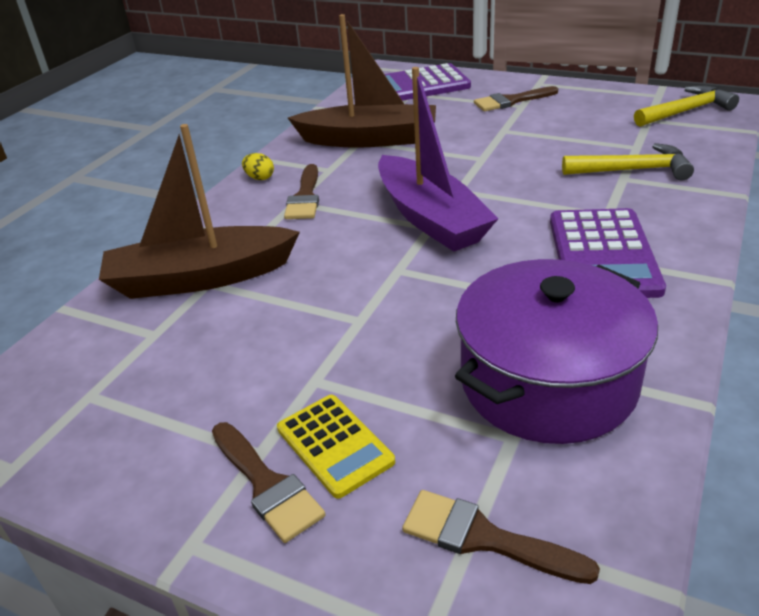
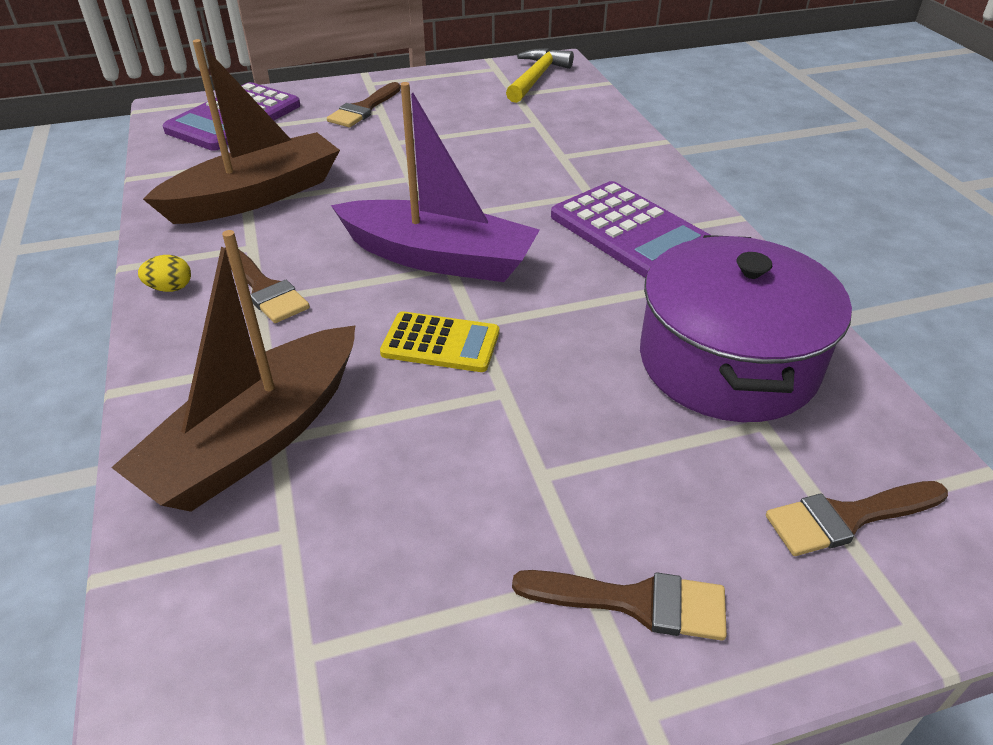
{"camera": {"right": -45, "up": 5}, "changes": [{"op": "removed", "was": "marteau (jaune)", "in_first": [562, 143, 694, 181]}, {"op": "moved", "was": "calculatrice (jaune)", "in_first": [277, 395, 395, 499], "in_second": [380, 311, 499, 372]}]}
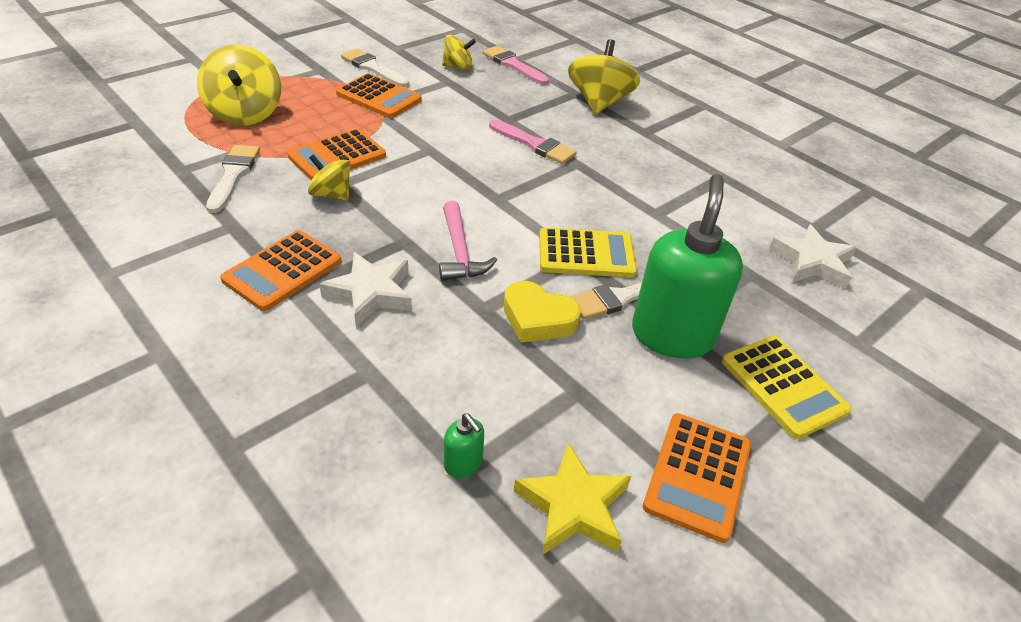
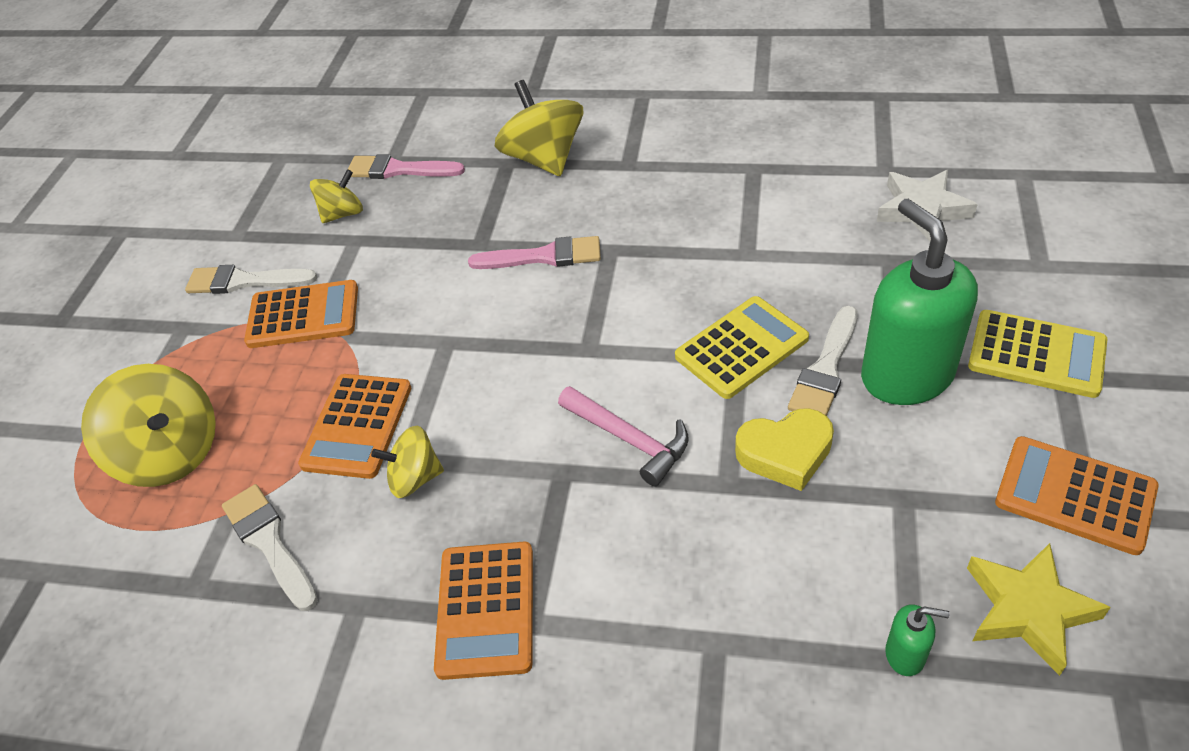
{"camera": {"right": -30, "up": 5}, "changes": [{"op": "removed", "was": "étoile (blanc)", "in_first": [319, 252, 412, 327]}, {"op": "turned", "was": "calculatrice (orange)", "in_first": [643, 413, 751, 543], "in_second": [995, 436, 1159, 555], "clockwise": 135}]}
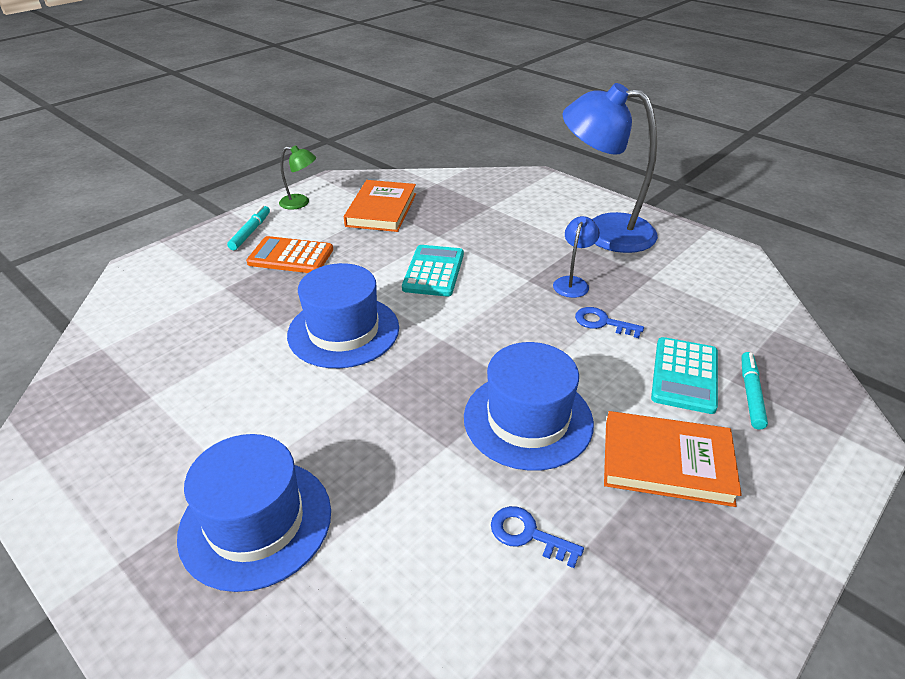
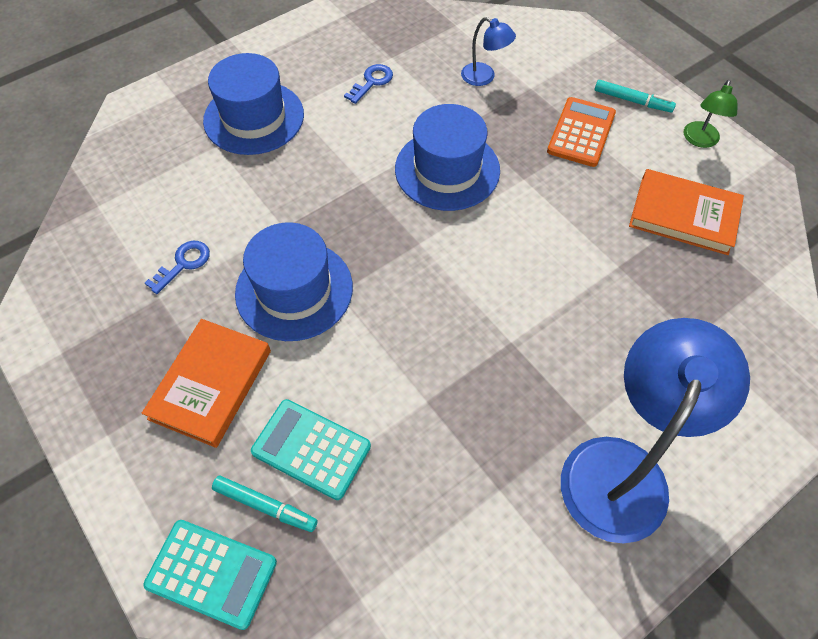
{"camera": {"right": 100, "up": 20}, "changes": [{"op": "moved", "was": "lampe (bleu)", "in_first": [553, 216, 600, 298], "in_second": [461, 17, 516, 86]}, {"op": "moved", "was": "calculatrice (turquoise)", "in_first": [402, 245, 464, 297], "in_second": [143, 520, 277, 630]}, {"op": "moved", "was": "clé (bleu)", "in_first": [575, 307, 644, 338], "in_second": [344, 64, 393, 104]}]}
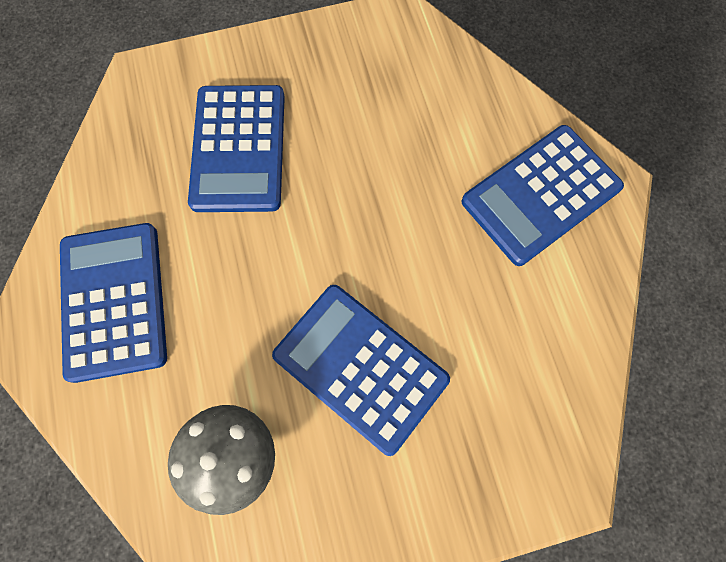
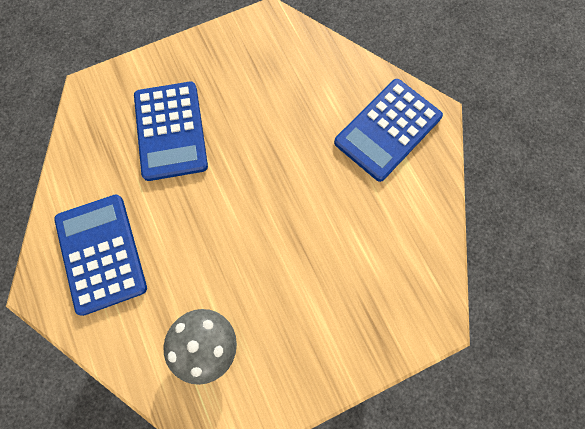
{"camera": {"right": -10, "up": 0}, "changes": [{"op": "removed", "was": "calculatrice (bleu)", "in_first": [272, 285, 450, 456]}]}
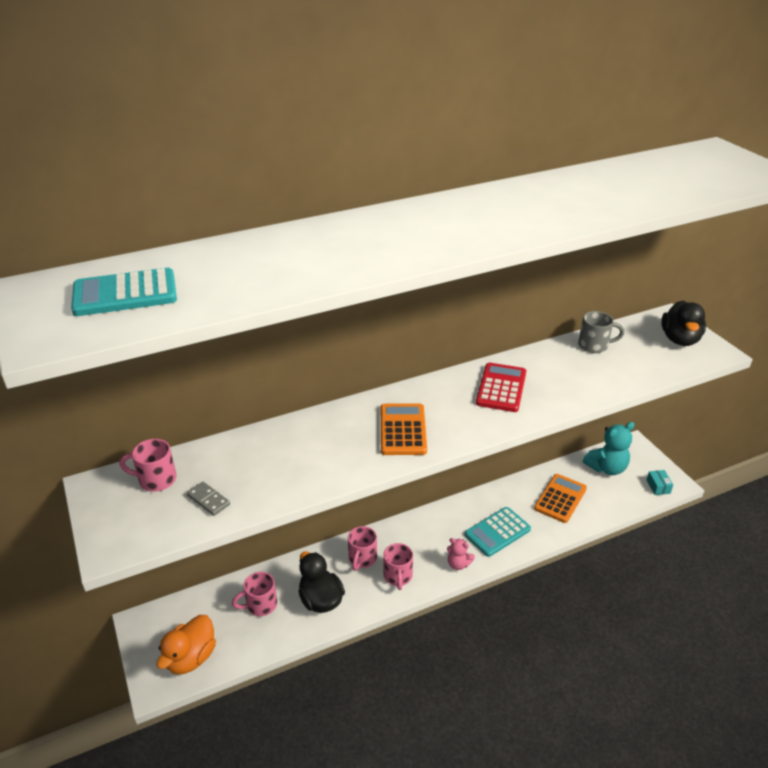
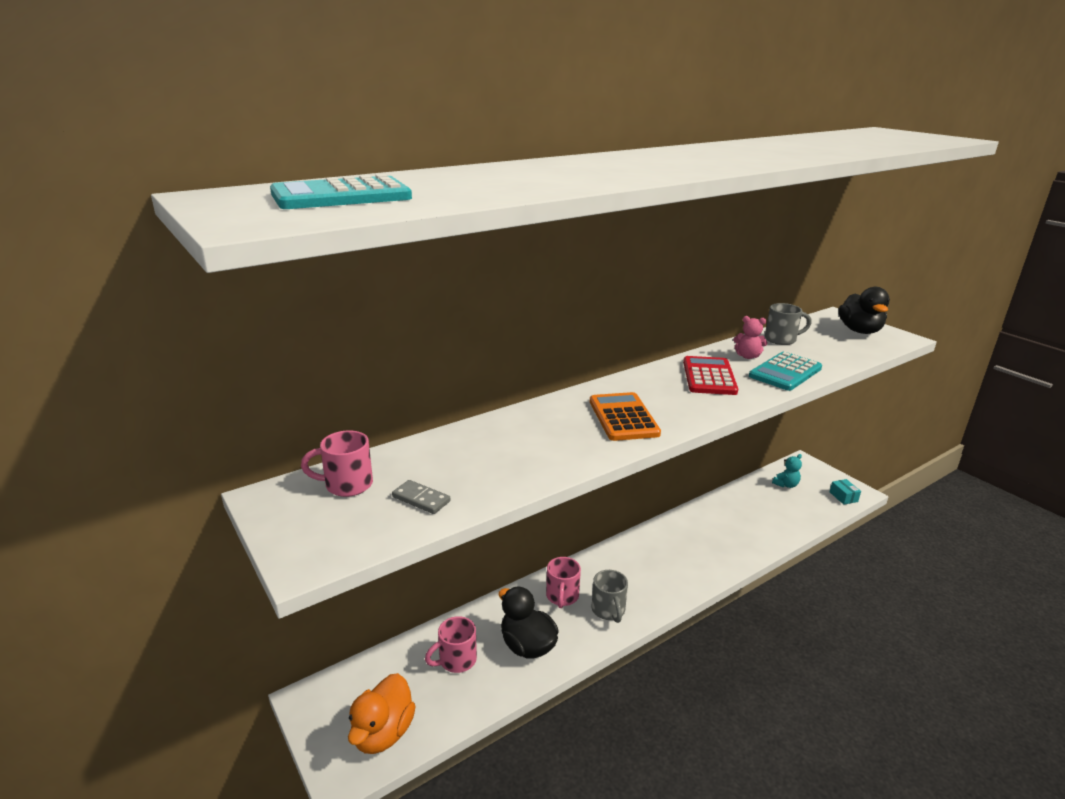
{"camera": {"right": -10, "up": -10}, "changes": [{"op": "resized", "was": "ours en peluche (turquoise)", "in_first": [583, 422, 635, 475], "in_second": [772, 454, 802, 488], "ratio": 0.57}, {"op": "removed", "was": "calculatrice (orange)", "in_first": [534, 474, 587, 523]}, {"op": "moved", "was": "calculatrice (turquoise)", "in_first": [465, 507, 531, 557], "in_second": [749, 352, 822, 391]}, {"op": "moved", "was": "ours en peluche (rose)", "in_first": [447, 538, 475, 570], "in_second": [733, 316, 767, 359]}, {"op": "recoloured", "was": "tasse (rose)", "now": "tasse (gris)", "in_first": [383, 543, 413, 590], "in_second": [591, 570, 628, 623]}]}
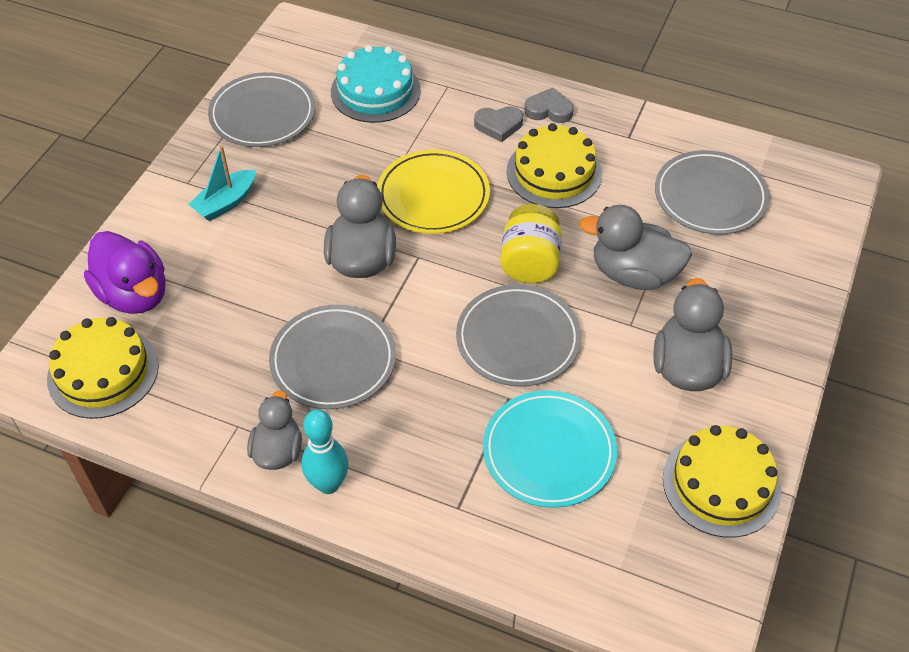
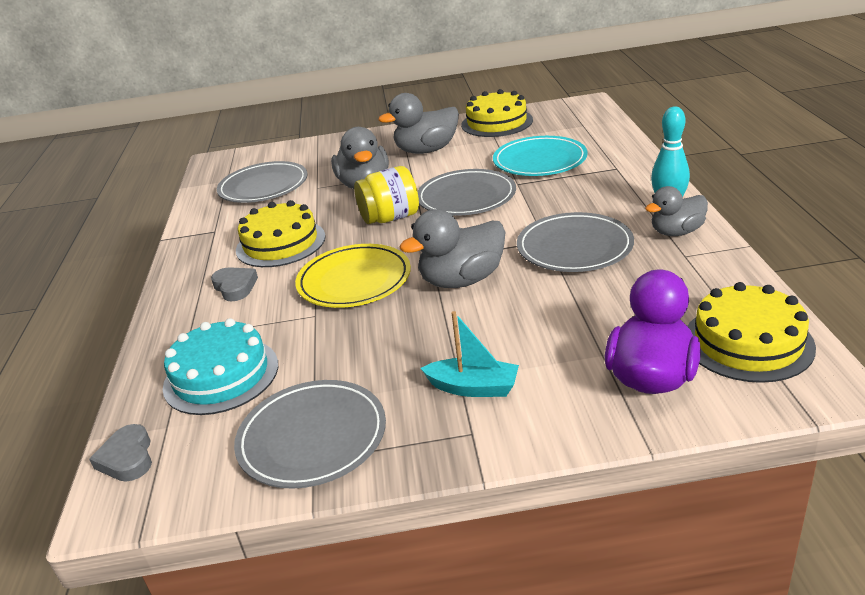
{"camera": {"right": -115, "up": -20}, "changes": [{"op": "moved", "was": "cœur (gris)", "in_first": [525, 87, 574, 123], "in_second": [89, 424, 152, 482]}]}
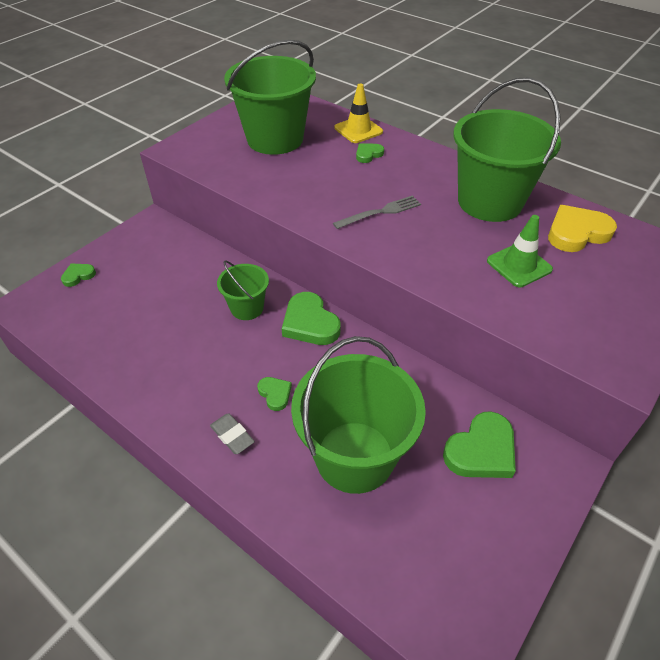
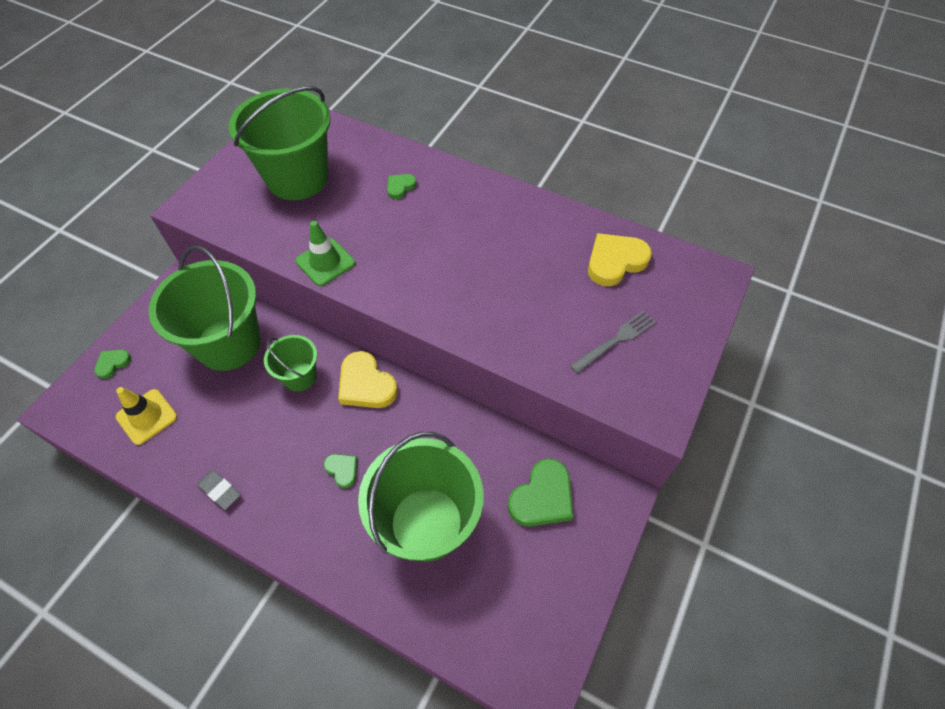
{"camera": {"right": -10, "up": 10}, "changes": [{"op": "moved", "was": "seau (vert)", "in_first": [453, 78, 561, 222], "in_second": [149, 245, 261, 371]}, {"op": "moved", "was": "cône de chantier (jaune)", "in_first": [335, 84, 383, 143], "in_second": [116, 387, 177, 445]}, {"op": "moved", "was": "fourchette (gris)", "in_first": [333, 195, 421, 229], "in_second": [570, 310, 656, 373]}, {"op": "moved", "was": "cône de chantier (vert)", "in_first": [487, 215, 553, 287], "in_second": [296, 221, 355, 286]}, {"op": "recoloured", "was": "cœur (vert)", "now": "cœur (jaune)", "in_first": [282, 292, 341, 345], "in_second": [338, 351, 398, 408]}, {"op": "moved", "was": "gomme (gris)", "in_first": [210, 414, 255, 454], "in_second": [197, 470, 240, 510]}]}
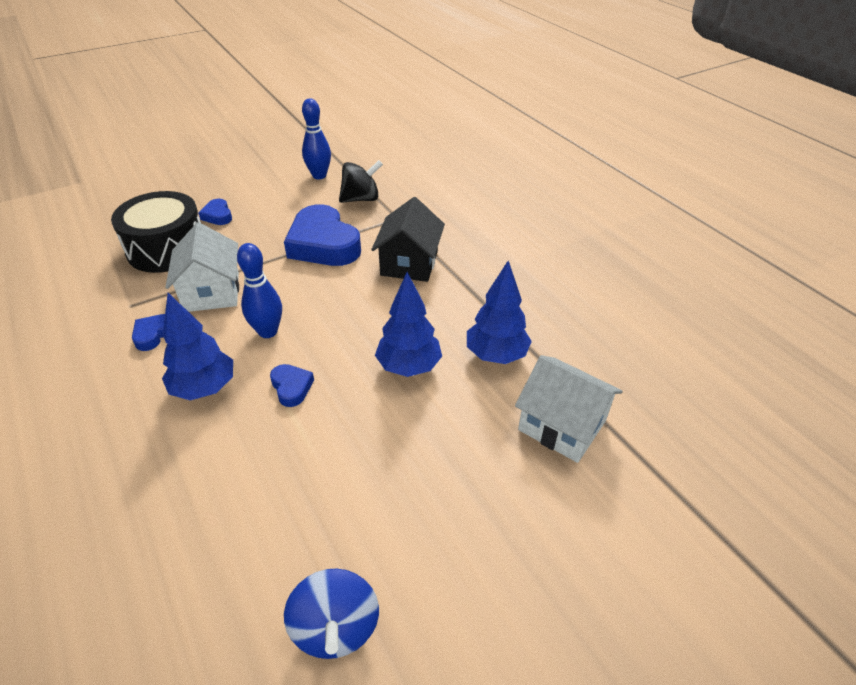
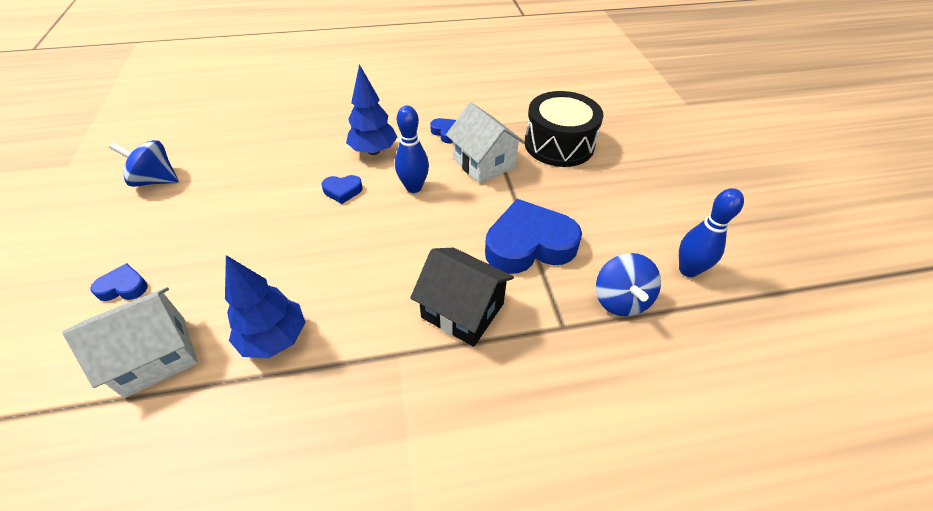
{"camera": {"right": 110, "up": 5}, "changes": [{"op": "recoloured", "was": "toupie (noir)", "now": "toupie (bleu)", "in_first": [339, 160, 383, 203], "in_second": [596, 253, 661, 316]}, {"op": "moved", "was": "cœur (bleu)", "in_first": [198, 199, 232, 225], "in_second": [90, 263, 148, 301]}, {"op": "turned", "was": "maison (blanc)", "in_first": [165, 222, 239, 312], "in_second": [446, 102, 525, 184], "clockwise": 45}, {"op": "removed", "was": "arbre (bleu)", "in_first": [375, 272, 442, 377]}]}
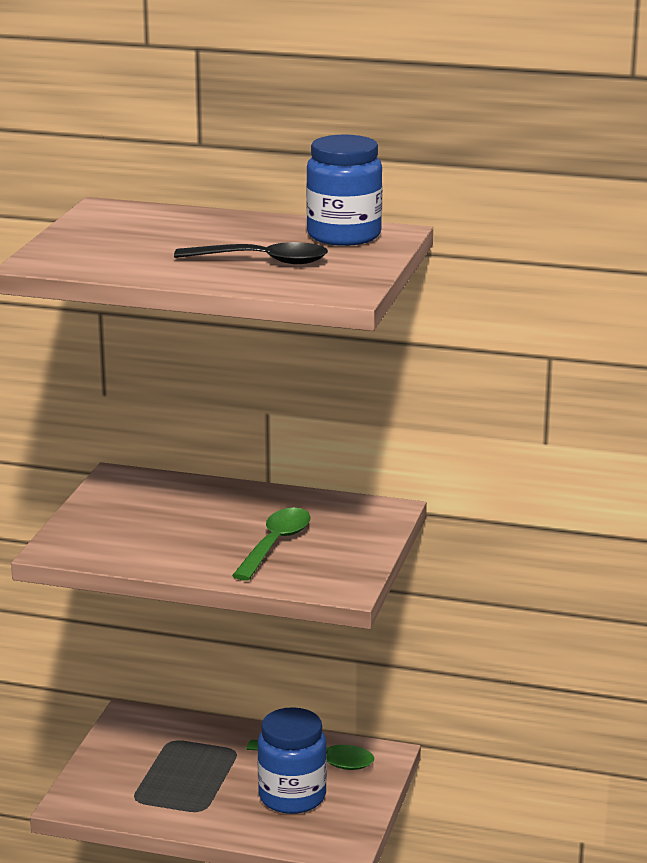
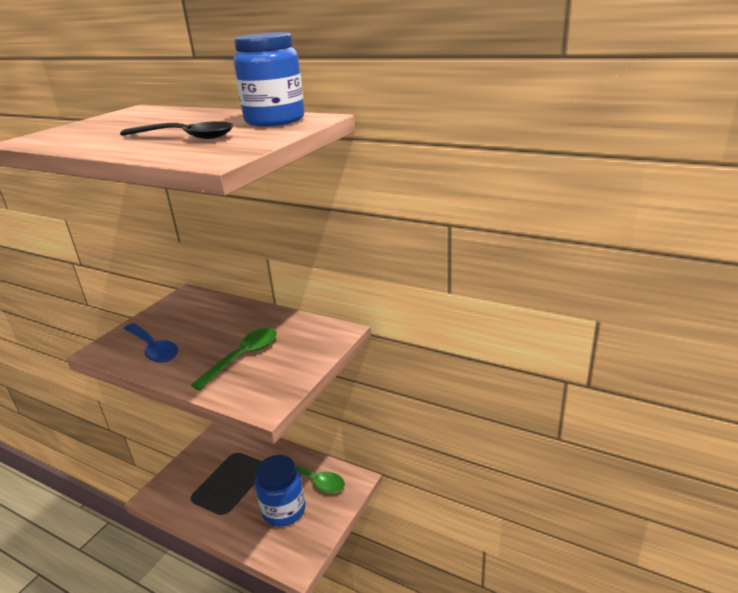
{"camera": {"right": 15, "up": 5}, "changes": [{"op": "added", "now": "cuillère (bleu)", "in_second": [124, 323, 178, 363]}]}
